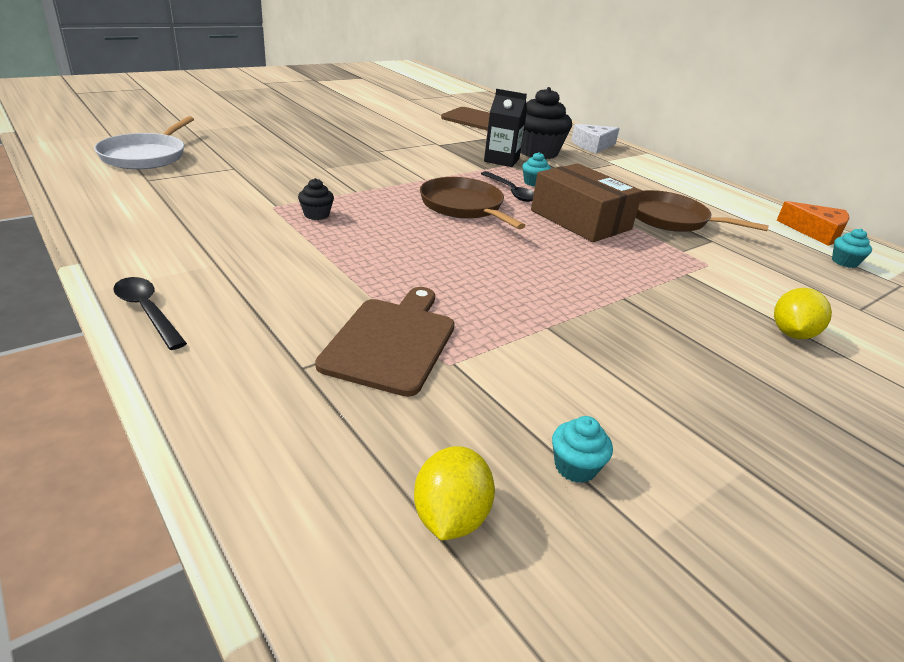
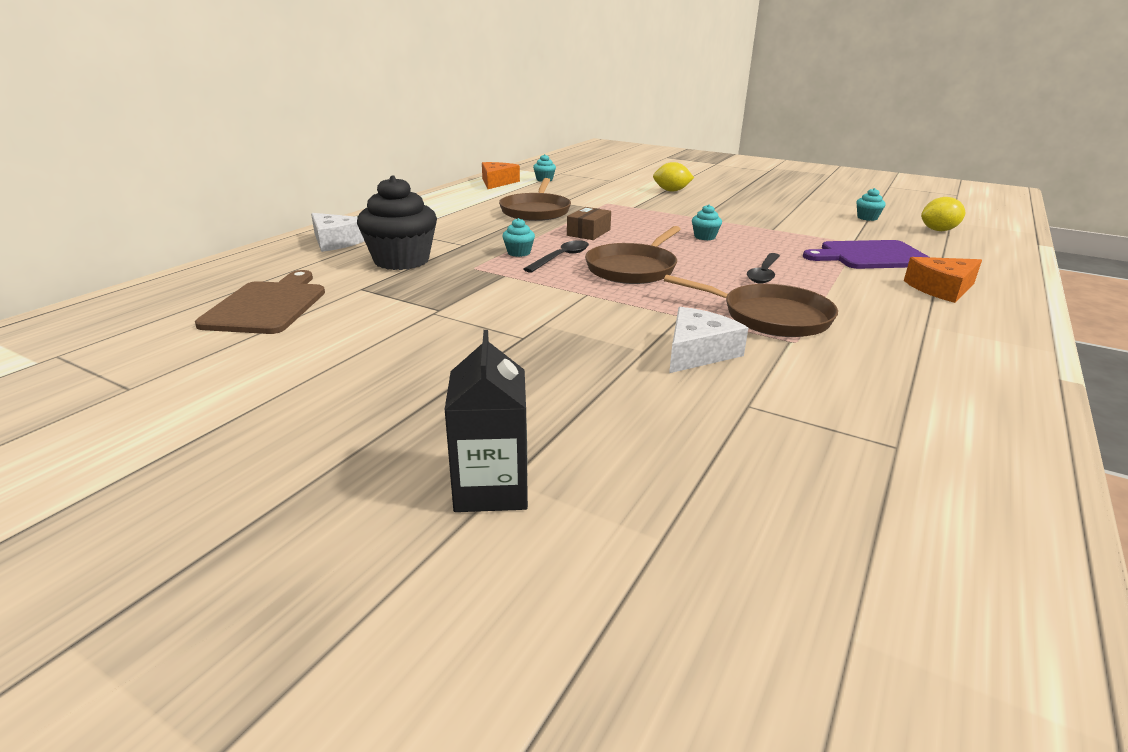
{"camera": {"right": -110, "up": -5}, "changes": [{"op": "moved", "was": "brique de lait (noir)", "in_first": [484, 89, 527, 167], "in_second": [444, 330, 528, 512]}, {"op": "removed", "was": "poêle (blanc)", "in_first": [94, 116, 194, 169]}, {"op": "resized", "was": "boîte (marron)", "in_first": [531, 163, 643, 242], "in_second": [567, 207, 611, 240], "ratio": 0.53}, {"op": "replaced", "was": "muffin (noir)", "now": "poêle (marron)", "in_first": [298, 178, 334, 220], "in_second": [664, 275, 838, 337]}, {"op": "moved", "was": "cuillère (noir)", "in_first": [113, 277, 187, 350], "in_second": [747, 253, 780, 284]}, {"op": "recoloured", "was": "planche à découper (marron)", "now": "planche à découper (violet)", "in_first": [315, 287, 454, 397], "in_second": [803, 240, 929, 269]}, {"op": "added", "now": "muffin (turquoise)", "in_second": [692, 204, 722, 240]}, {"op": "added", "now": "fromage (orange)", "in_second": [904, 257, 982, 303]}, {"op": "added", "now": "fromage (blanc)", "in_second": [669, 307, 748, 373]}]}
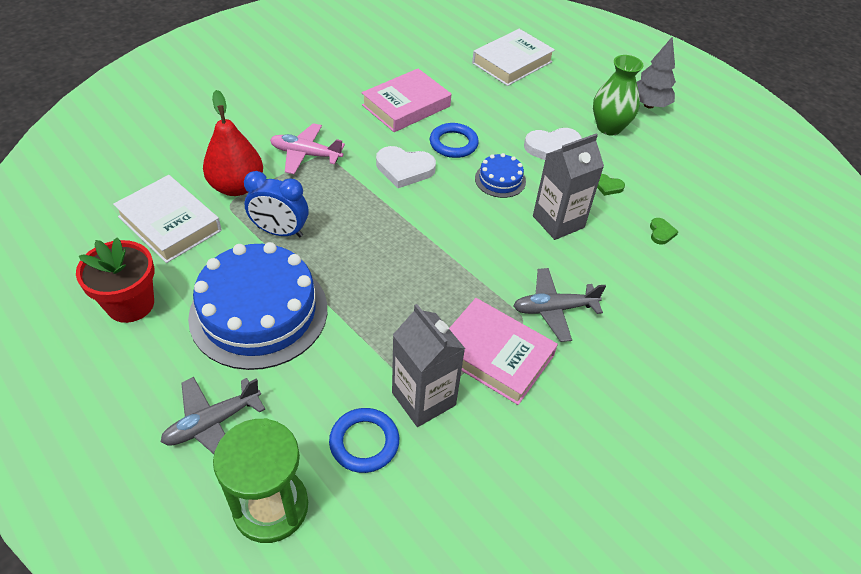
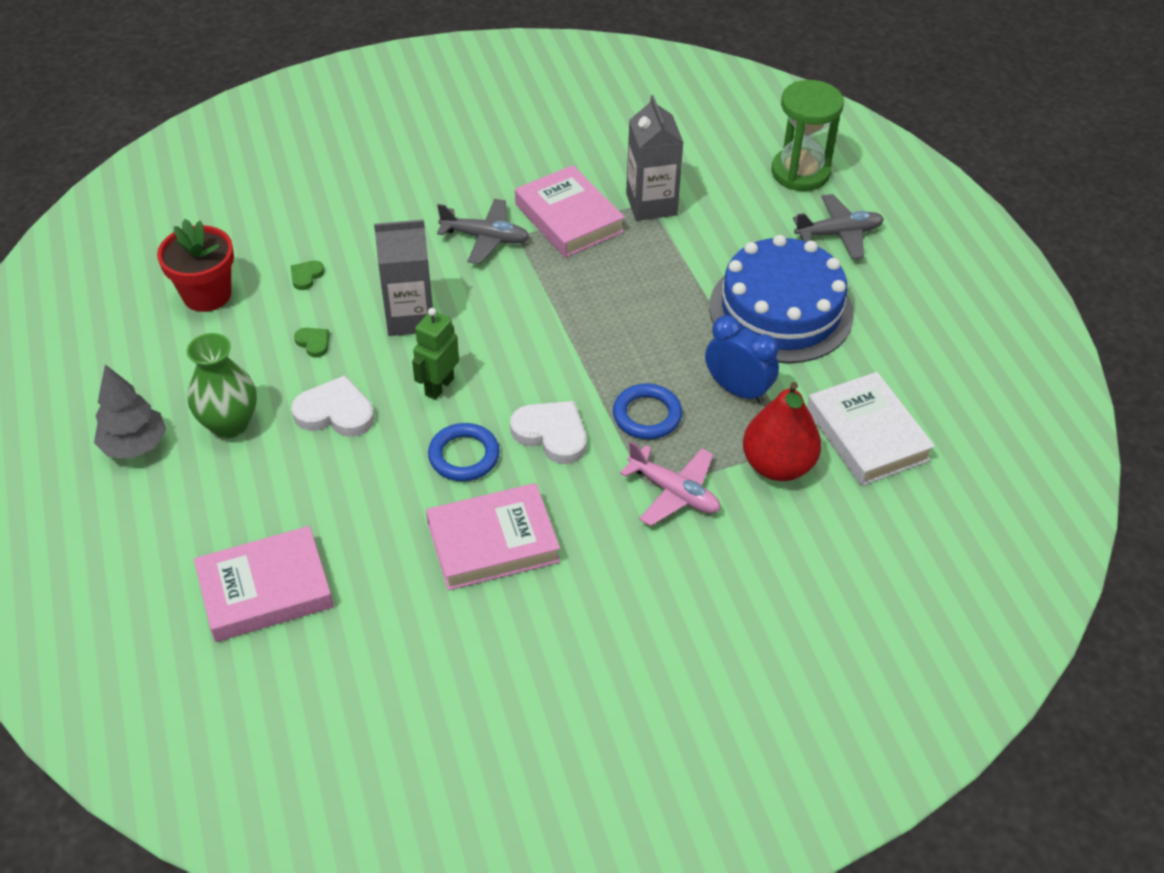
{"camera": {"right": -155, "up": 0}, "changes": [{"op": "recoloured", "was": "livre (blanc)", "now": "livre (rose)", "in_first": [472, 29, 555, 86], "in_second": [194, 526, 334, 642]}, {"op": "replaced", "was": "gâteau (bleu)", "now": "robot (vert)", "in_first": [475, 153, 526, 198], "in_second": [412, 308, 459, 400]}, {"op": "moved", "was": "pot de fleurs (rouge)", "in_first": [76, 237, 154, 323], "in_second": [157, 218, 234, 312]}, {"op": "moved", "was": "anneau (bleu)", "in_first": [329, 408, 399, 473], "in_second": [613, 384, 682, 439]}]}
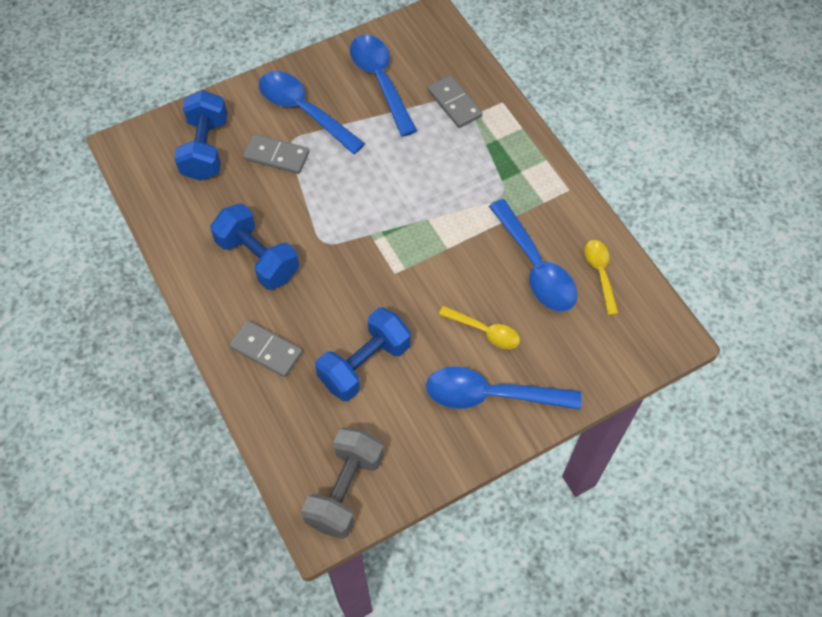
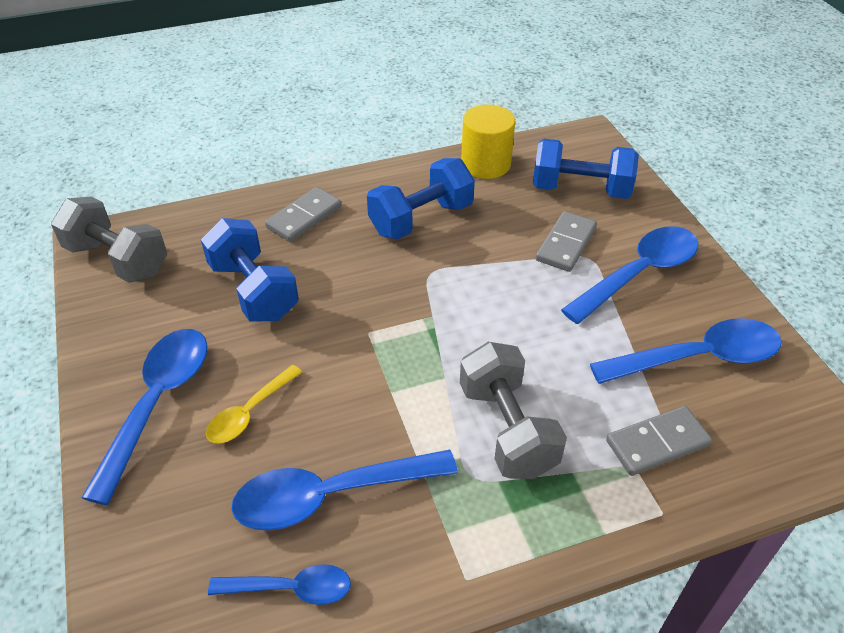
{"camera": {"right": 100, "up": -15}, "changes": [{"op": "recoloured", "was": "cuillère (jaune)", "now": "cuillère (bleu)", "in_first": [584, 240, 619, 315], "in_second": [208, 564, 351, 605]}, {"op": "added", "now": "cylindre (jaune)", "in_second": [461, 104, 515, 179]}, {"op": "added", "now": "haltère (gris)", "in_second": [460, 342, 567, 479]}]}
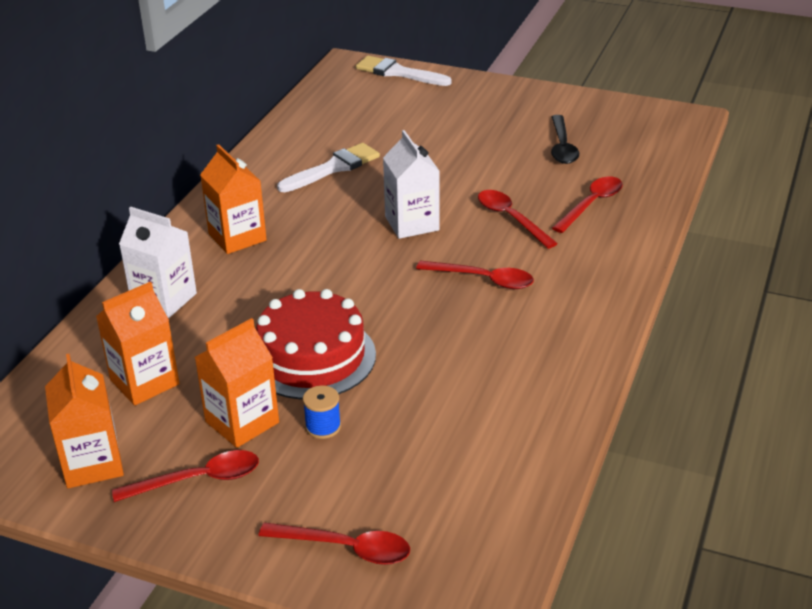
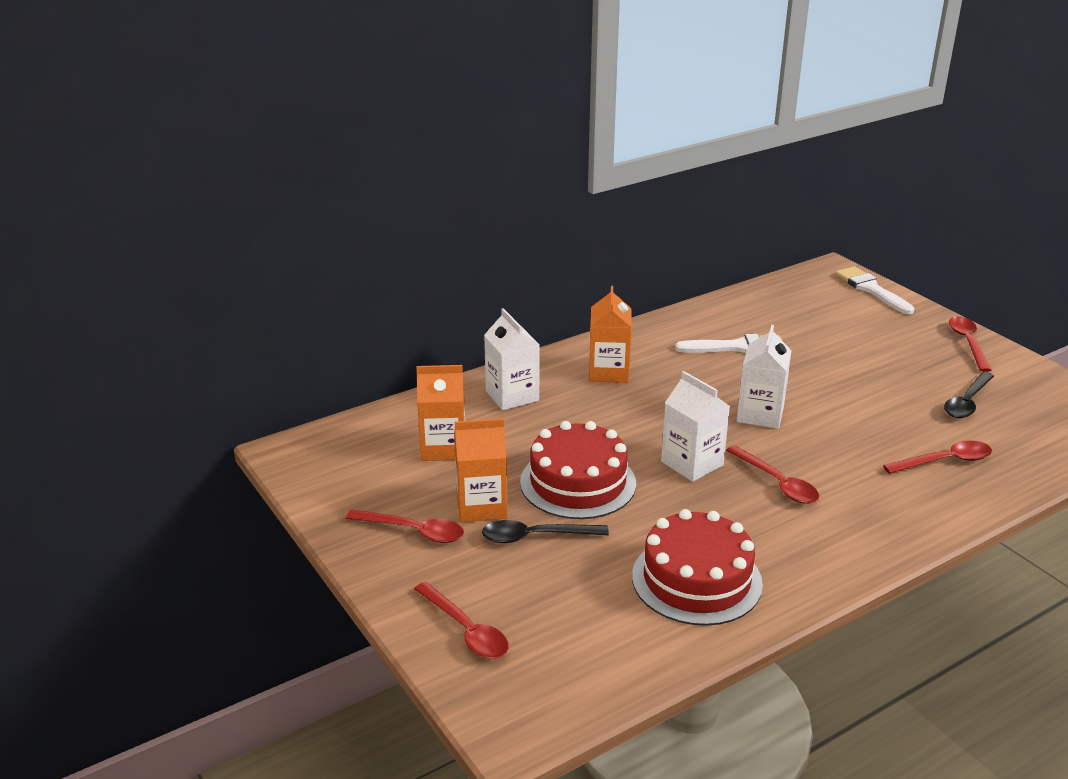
{"camera": {"right": 35, "up": -5}, "changes": [{"op": "moved", "was": "cuillère (rouge)", "in_first": [478, 190, 558, 249], "in_second": [949, 316, 991, 372]}, {"op": "removed", "was": "brique de lait (orange)", "in_first": [45, 354, 124, 488]}, {"op": "replaced", "was": "bobine (bleu)", "now": "cuillère (noir)", "in_first": [303, 385, 341, 439], "in_second": [482, 520, 609, 543]}, {"op": "added", "now": "brique de lait (blanc)", "in_second": [661, 371, 730, 482]}, {"op": "added", "now": "gâteau (rouge)", "in_second": [632, 509, 763, 626]}]}
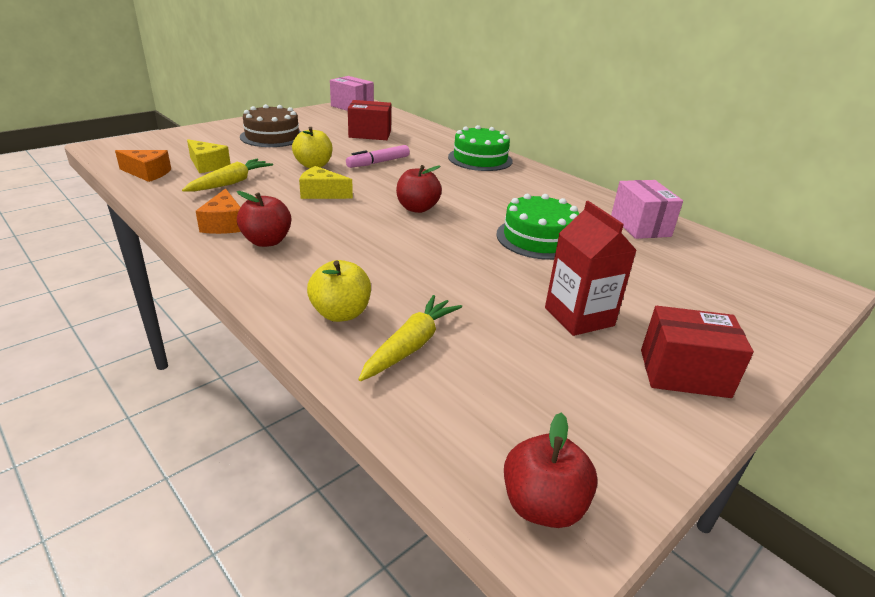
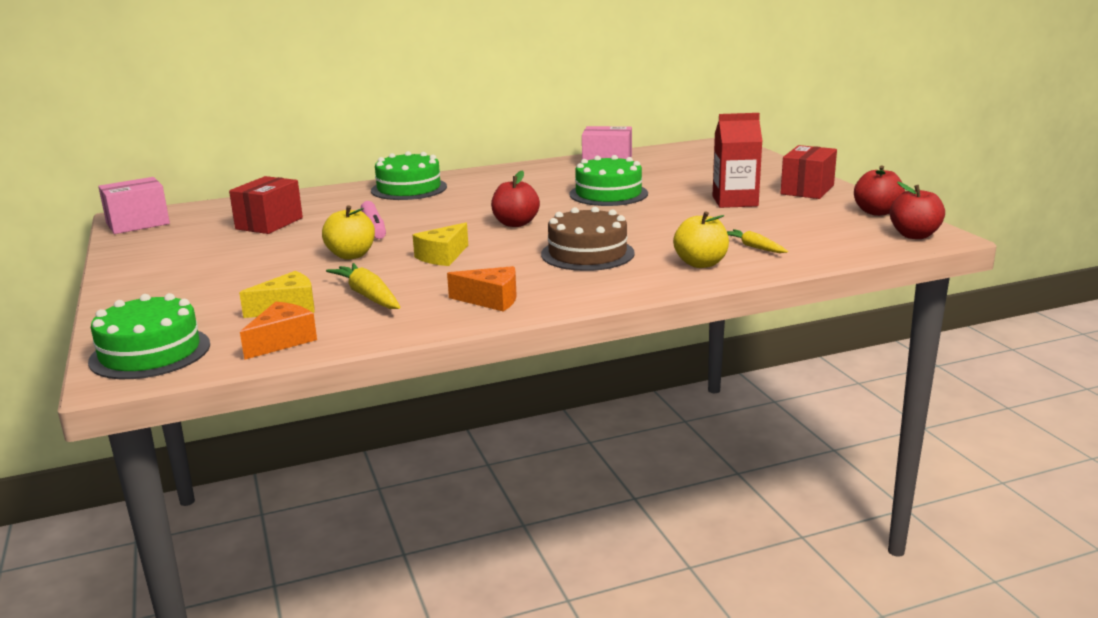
{"camera": {"right": -65, "up": -10}, "changes": [{"op": "moved", "was": "gâteau (marron)", "in_first": [240, 104, 301, 147], "in_second": [541, 207, 635, 271]}, {"op": "moved", "was": "pomme (rouge)", "in_first": [237, 191, 291, 247], "in_second": [854, 166, 905, 216]}, {"op": "resized", "was": "carotte (jaune)", "in_first": [358, 295, 462, 381], "in_second": [727, 229, 788, 253], "ratio": 0.64}, {"op": "added", "now": "gâteau (vert)", "in_second": [88, 293, 210, 379]}]}
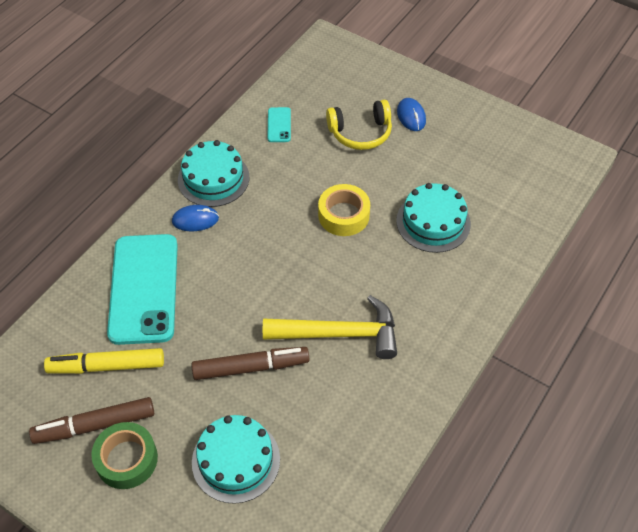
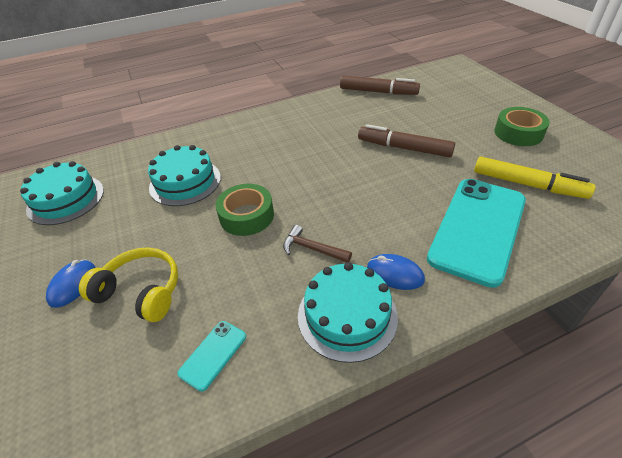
{"camera": {"right": -145, "up": -10}, "changes": [{"op": "recoloured", "was": "ruban adhésif (jaune)", "now": "ruban adhésif (vert)", "in_first": [318, 184, 370, 236], "in_second": [215, 184, 274, 236]}, {"op": "removed", "was": "marteau (jaune)", "in_first": [263, 295, 397, 359]}, {"op": "moved", "was": "feutre (marron)", "in_first": [29, 397, 154, 444], "in_second": [340, 76, 420, 95]}, {"op": "moved", "was": "gâteau (turquoise)", "in_first": [192, 415, 280, 504], "in_second": [20, 161, 104, 225]}, {"op": "added", "now": "marteau (marron)", "in_second": [283, 225, 352, 262]}]}
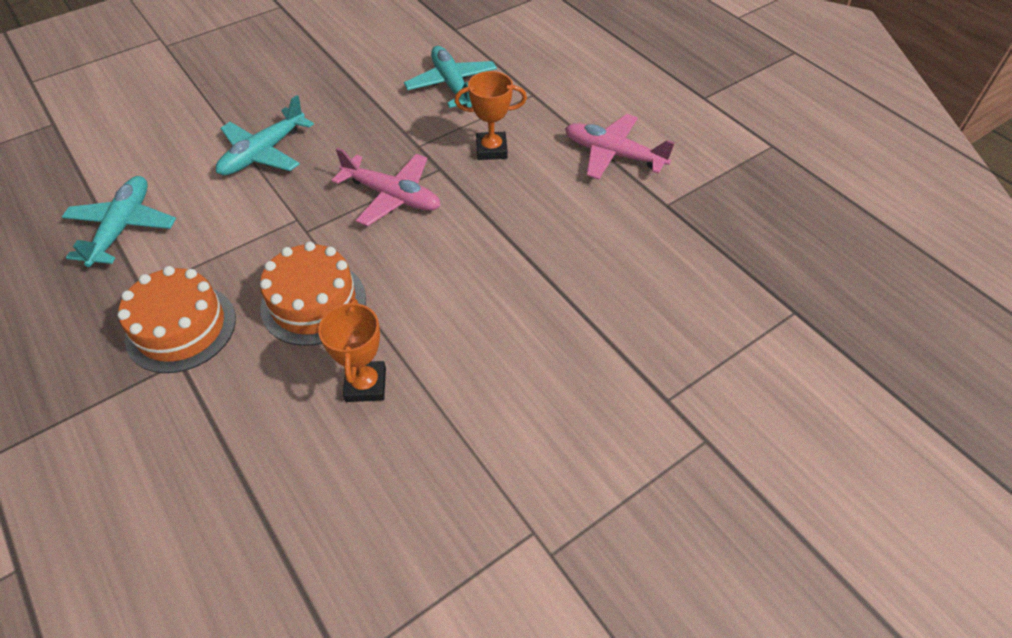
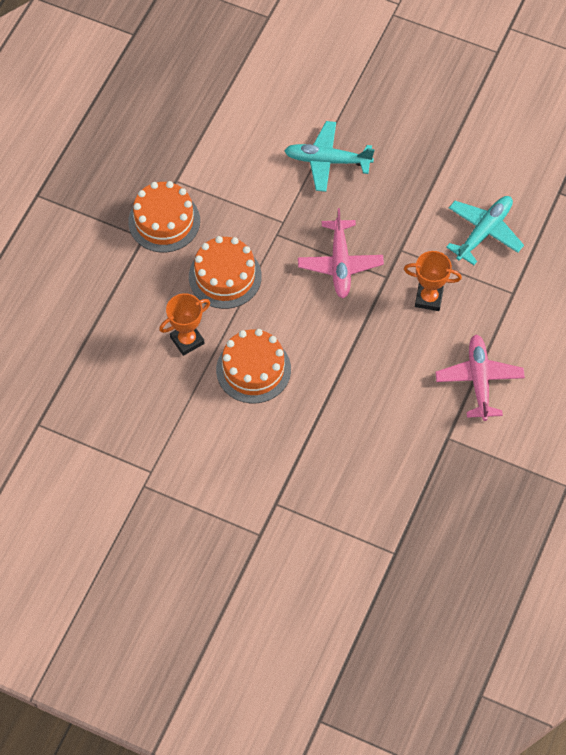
{"camera": {"right": 60, "up": 10}, "changes": [{"op": "turned", "was": "trophée (orange)", "in_first": [454, 71, 527, 160], "in_second": [404, 251, 462, 311], "clockwise": -45}, {"op": "removed", "was": "avion (turquoise)", "in_first": [62, 176, 176, 267]}, {"op": "added", "now": "gâteau (orange)", "in_second": [216, 329, 291, 403]}]}
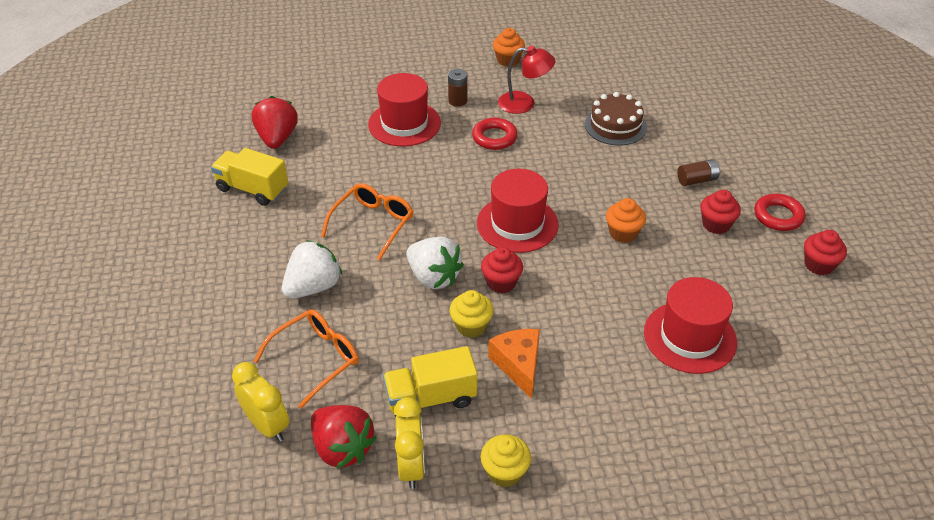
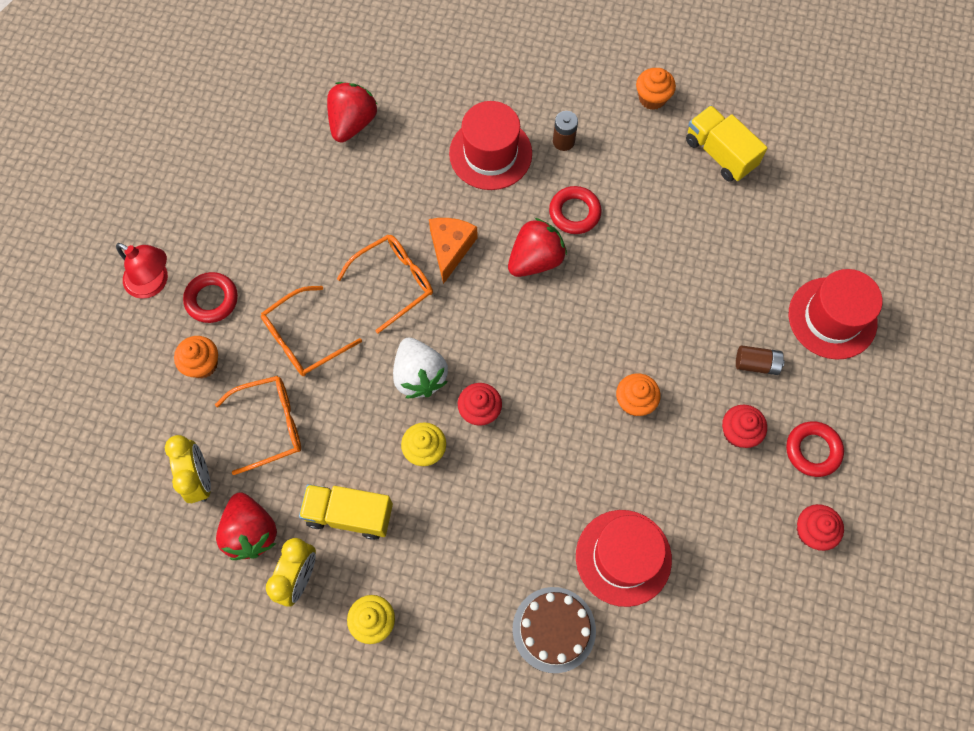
{"camera": {"right": 25, "up": 25}, "changes": [{"op": "moved", "was": "lampe (rouge)", "in_first": [498, 46, 556, 114], "in_second": [116, 243, 168, 299]}, {"op": "moved", "was": "gâteau (marron)", "in_first": [585, 92, 647, 145], "in_second": [512, 587, 596, 673]}, {"op": "moved", "was": "camion (jaune)", "in_first": [211, 148, 288, 206], "in_second": [686, 105, 767, 182]}, {"op": "moved", "was": "chapeau (rouge)", "in_first": [477, 169, 559, 253], "in_second": [789, 269, 882, 360]}, {"op": "replaced", "was": "fraise (blanc)", "now": "lunettes (orange)", "in_first": [282, 240, 342, 299], "in_second": [261, 286, 362, 376]}, {"op": "moved", "was": "fromage (orange)", "in_first": [488, 329, 540, 399], "in_second": [429, 218, 477, 284]}, {"op": "added", "now": "fraise (rouge)", "in_second": [508, 218, 567, 277]}, {"op": "added", "now": "anneau (rouge)", "in_second": [183, 272, 238, 323]}, {"op": "added", "now": "muffin (orange)", "in_second": [174, 336, 218, 378]}]}
